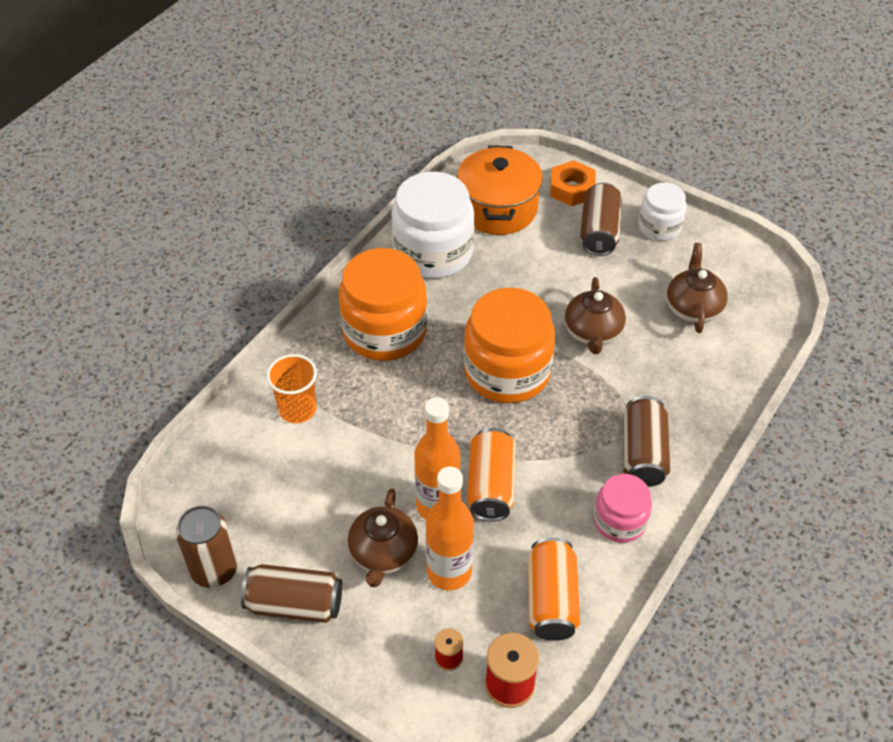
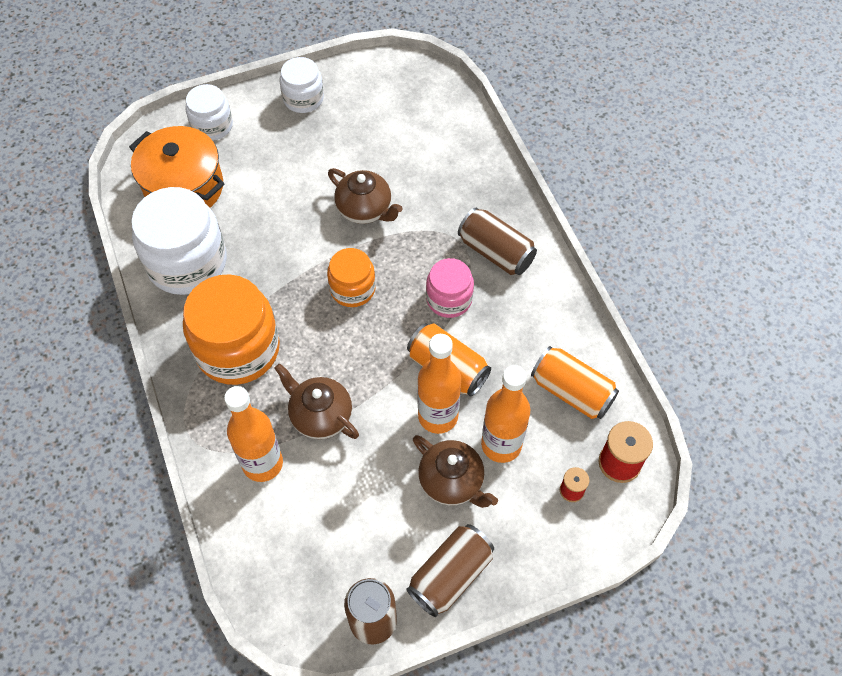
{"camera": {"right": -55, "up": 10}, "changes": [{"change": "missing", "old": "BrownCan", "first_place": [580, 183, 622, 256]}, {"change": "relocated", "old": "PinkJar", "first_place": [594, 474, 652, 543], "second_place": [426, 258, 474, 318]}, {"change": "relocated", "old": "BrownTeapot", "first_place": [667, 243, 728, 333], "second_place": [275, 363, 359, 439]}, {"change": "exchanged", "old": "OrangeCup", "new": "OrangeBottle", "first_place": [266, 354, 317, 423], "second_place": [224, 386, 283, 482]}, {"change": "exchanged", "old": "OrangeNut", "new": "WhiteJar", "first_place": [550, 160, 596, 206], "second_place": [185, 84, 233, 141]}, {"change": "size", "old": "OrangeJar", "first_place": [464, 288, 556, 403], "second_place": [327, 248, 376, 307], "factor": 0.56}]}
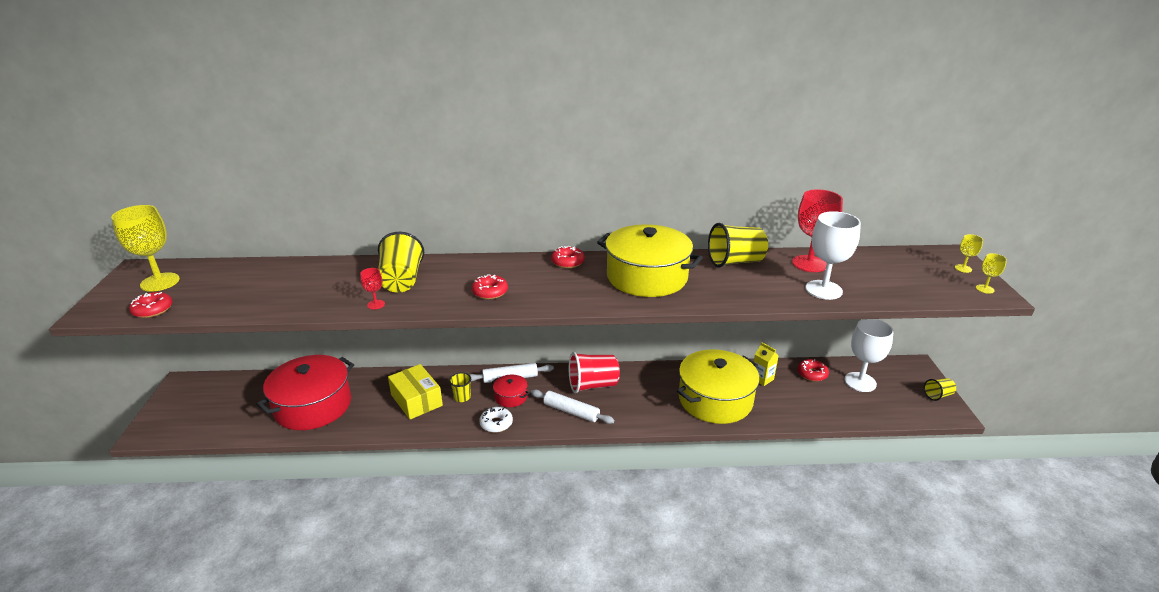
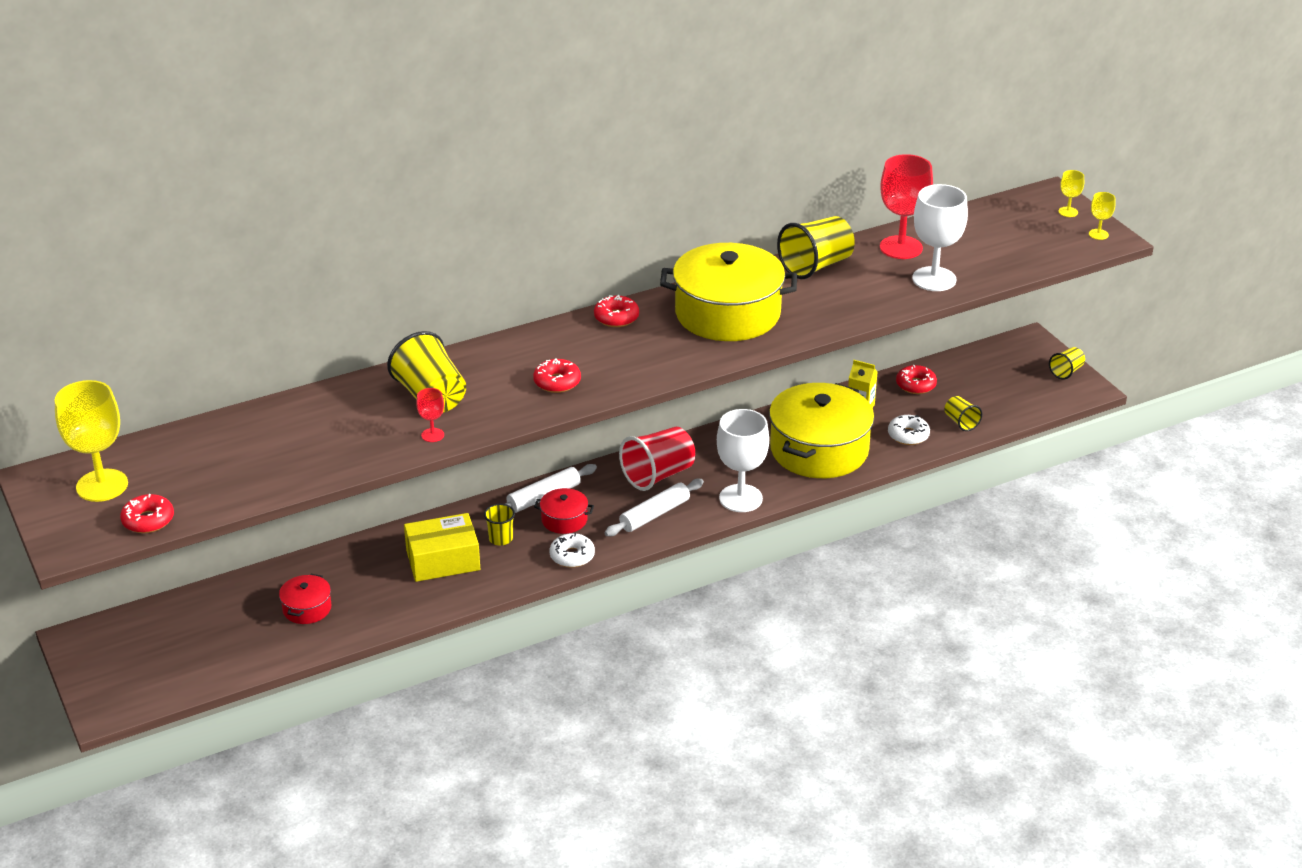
{"camera": {"right": -25, "up": 5}, "changes": [{"change": "appeared", "new": "WhiteDonut", "second_place": [888, 415, 930, 445]}, {"change": "appeared", "new": "YellowCup", "second_place": [945, 396, 982, 431]}, {"change": "relocated", "old": "WhiteGoblet", "first_place": [844, 319, 894, 392], "second_place": [717, 409, 769, 512]}, {"change": "spun", "old": "YellowBox", "first_place": [388, 364, 443, 420], "second_place": [404, 513, 480, 582], "degrees": -45}, {"change": "spun", "old": "WhiteRollingPin", "first_place": [531, 389, 614, 424], "second_place": [605, 479, 704, 536], "degrees": -45}, {"change": "size", "old": "RedPot", "first_place": [257, 355, 354, 430], "second_place": [279, 574, 332, 624], "factor": 0.45}]}
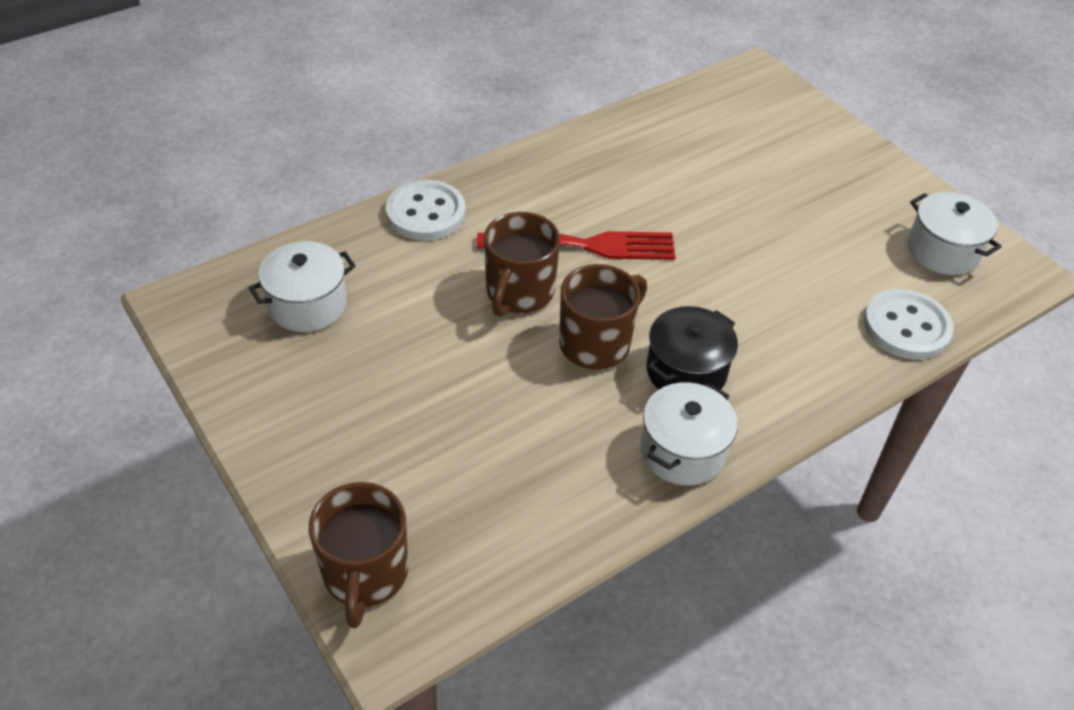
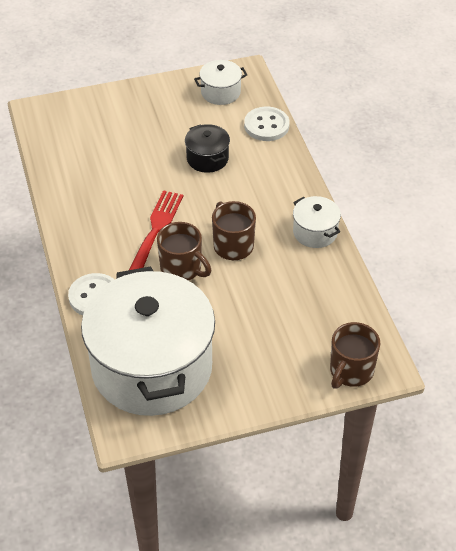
{"camera": {"right": -70, "up": 0}, "changes": [{"change": "relocated", "old": "BlackPot", "first_place": [647, 306, 738, 390], "second_place": [185, 124, 230, 173]}, {"change": "spun", "old": "BrownMug", "first_place": [309, 482, 408, 628], "second_place": [330, 322, 380, 389], "degrees": 105}, {"change": "size", "old": "WhitePot", "first_place": [249, 241, 356, 332], "second_place": [81, 266, 215, 416], "factor": 2.44}]}
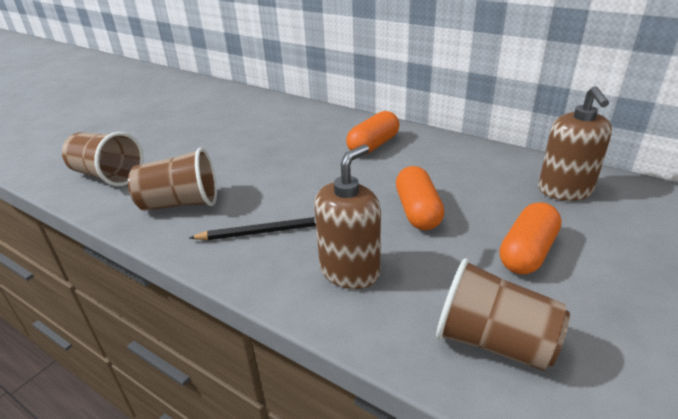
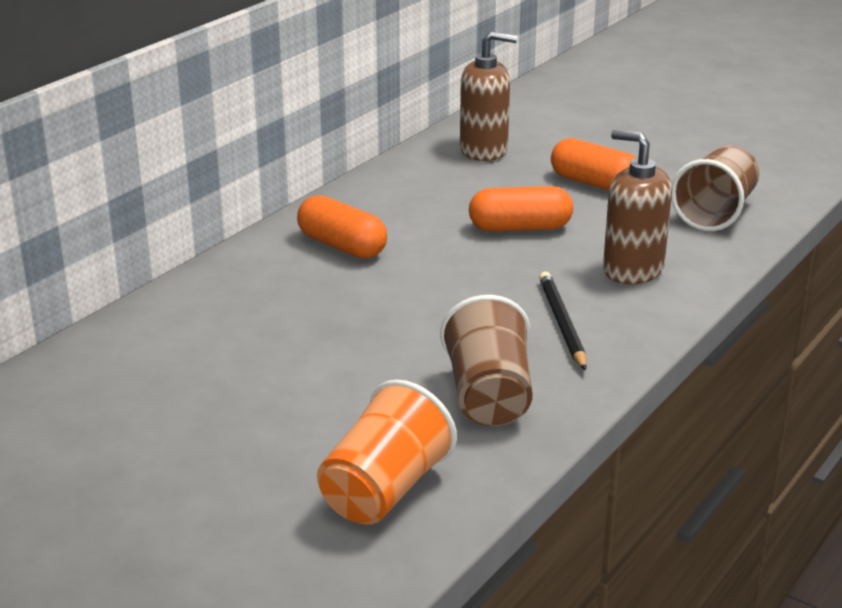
{"camera": {"right": -90, "up": -5}, "changes": [{"change": "colour", "old": "BrownCup", "new": "OrangeCup", "first_place": [62, 132, 144, 186], "second_place": [317, 380, 457, 525]}]}
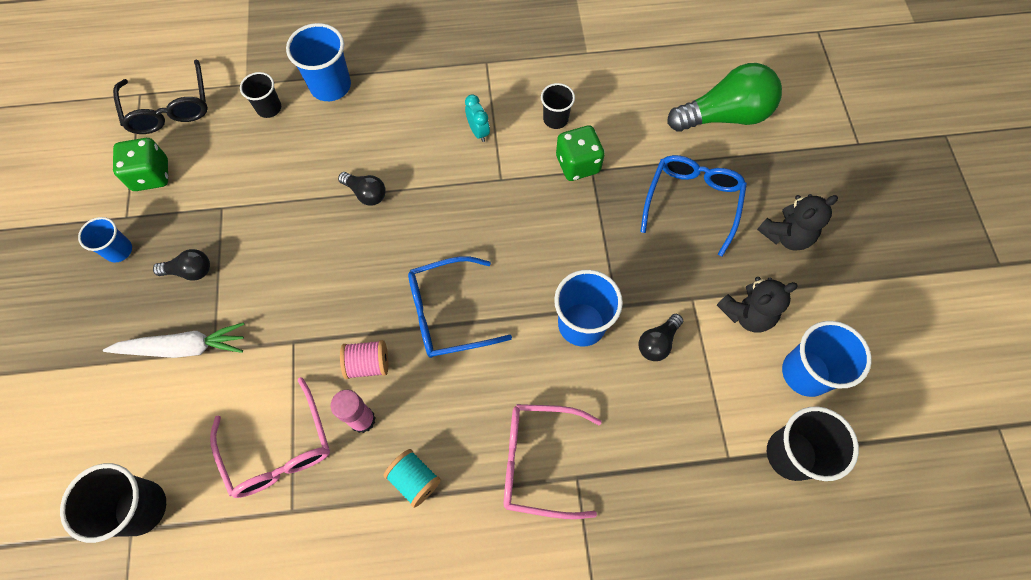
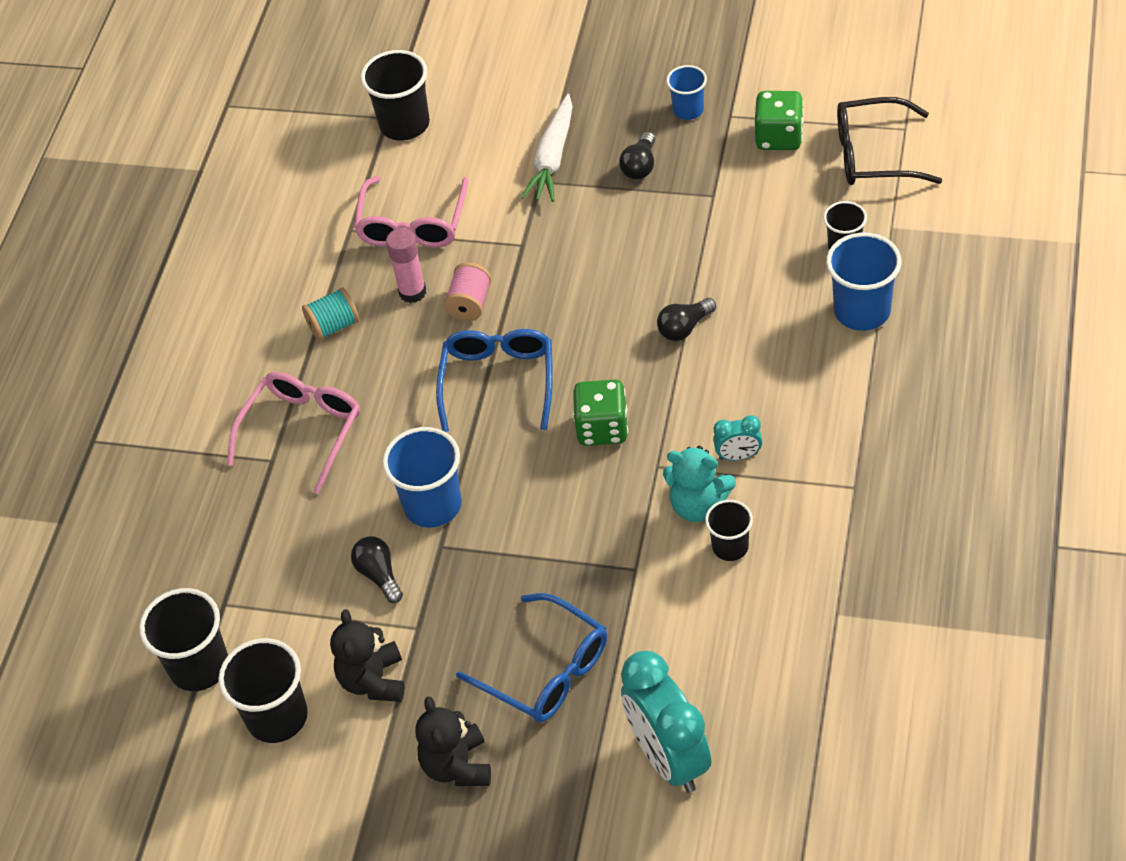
{"camera": {"right": 115, "up": -15}, "changes": [{"change": "appeared", "new": "TurquoiseTeddyBear", "second_place": [663, 446, 736, 522]}, {"change": "relocated", "old": "GreenDice", "first_place": [556, 126, 605, 181], "second_place": [573, 380, 628, 446]}, {"change": "exchanged", "old": "GreenLightBulb", "new": "TurquoiseClock", "first_place": [667, 63, 782, 132], "second_place": [621, 651, 711, 793]}, {"change": "colour", "old": "BlueCup", "new": "BlackCup", "first_place": [782, 321, 872, 397], "second_place": [218, 638, 308, 743]}, {"change": "spun", "old": "PinkGlasses", "first_place": [210, 377, 330, 498], "second_place": [354, 176, 468, 248], "degrees": -75}]}
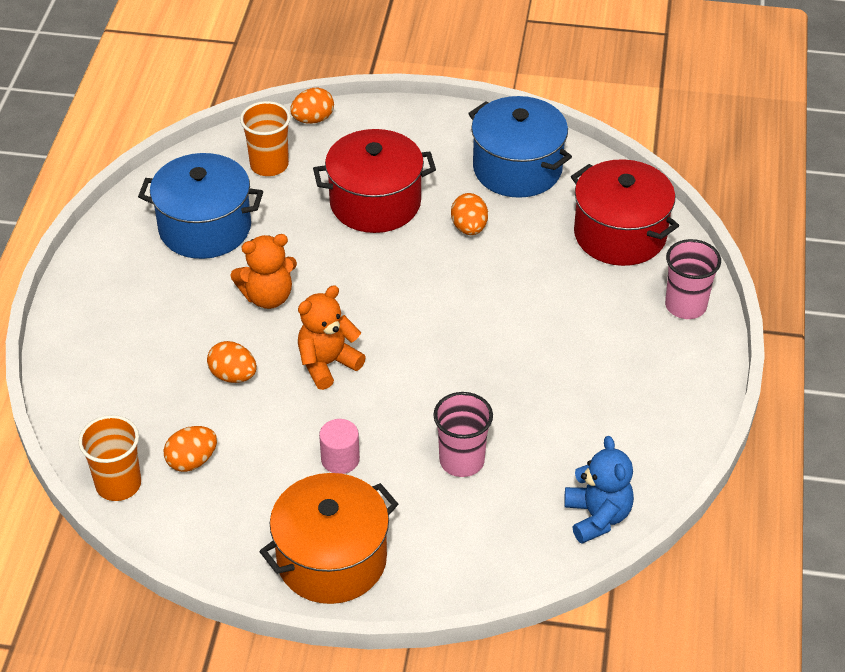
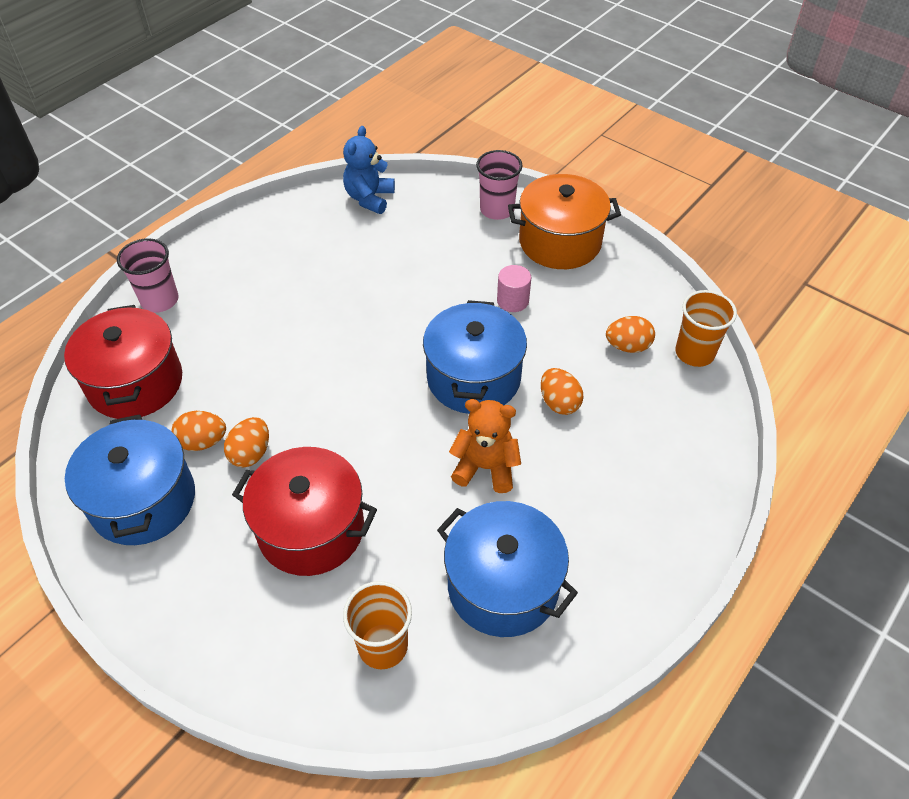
{"camera": {"right": -150, "up": 5}, "changes": [{"change": "relocated", "old": "OrangeEgg", "first_place": [290, 88, 334, 124], "second_place": [171, 411, 226, 451]}, {"change": "relocated", "old": "PinkCup", "first_place": [433, 392, 493, 477], "second_place": [476, 150, 523, 220]}, {"change": "exchanged", "old": "OrangeTeddyBear", "new": "BluePot", "first_place": [298, 285, 366, 390], "second_place": [423, 300, 527, 414]}]}
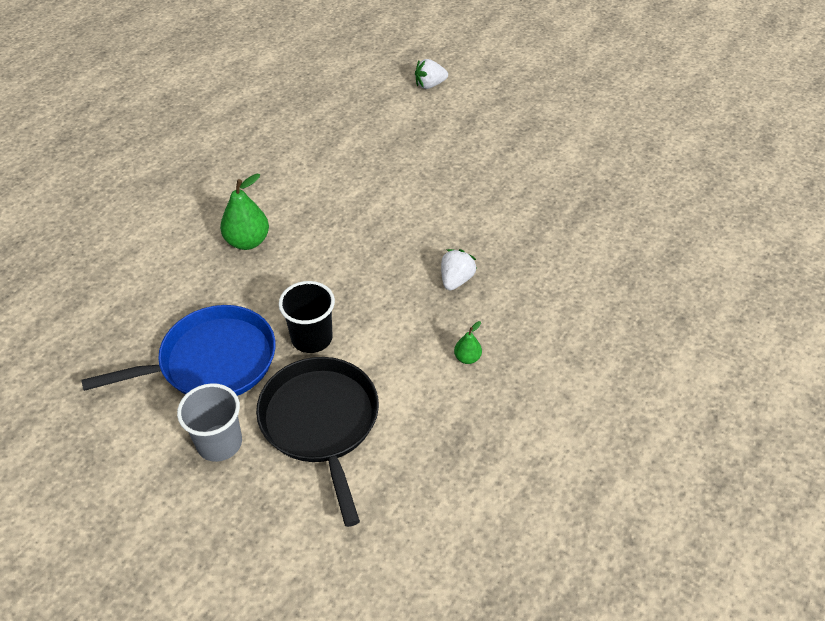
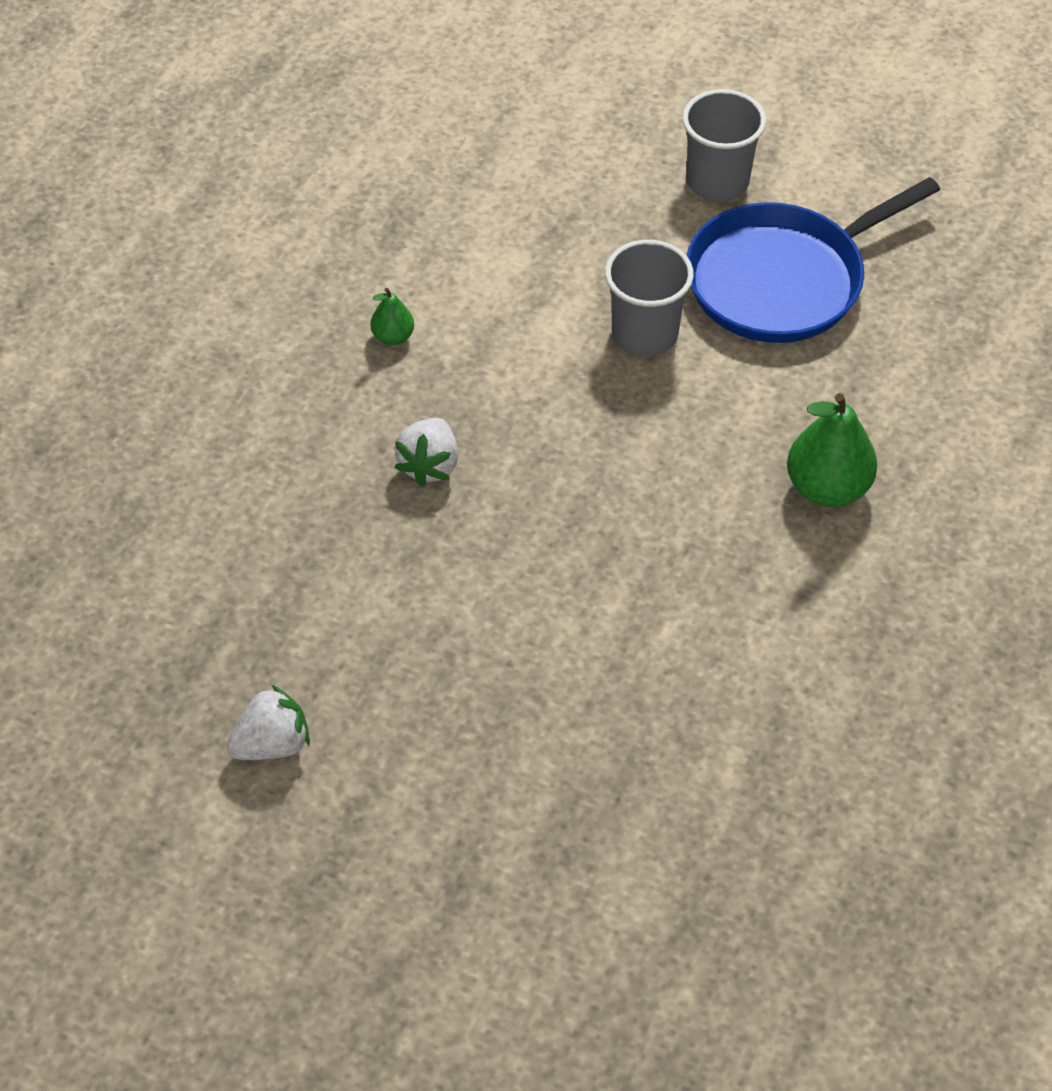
{"camera": {"right": 170, "up": 5}, "changes": [{"change": "missing", "old": "BlackPan", "first_place": [256, 357, 379, 527]}, {"change": "relocated", "old": "WhiteStrawberry", "first_place": [415, 59, 448, 89], "second_place": [227, 684, 310, 760]}, {"change": "colour", "old": "BlackCup", "new": "GreyCup", "first_place": [279, 281, 335, 353], "second_place": [605, 240, 694, 356]}]}
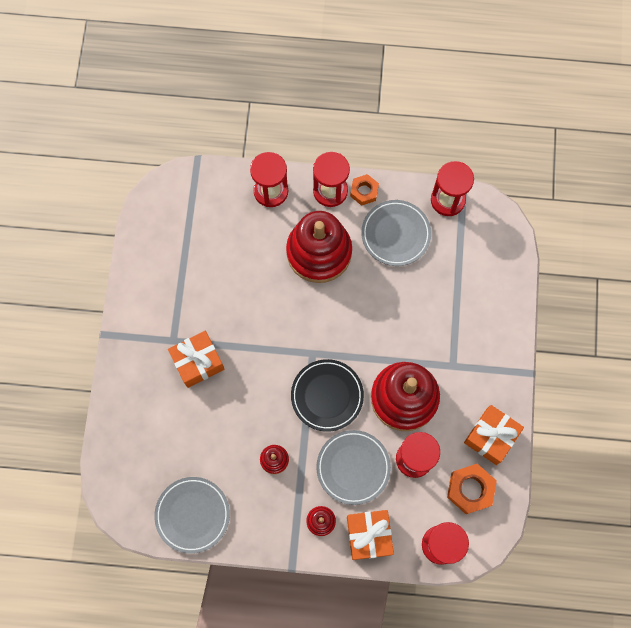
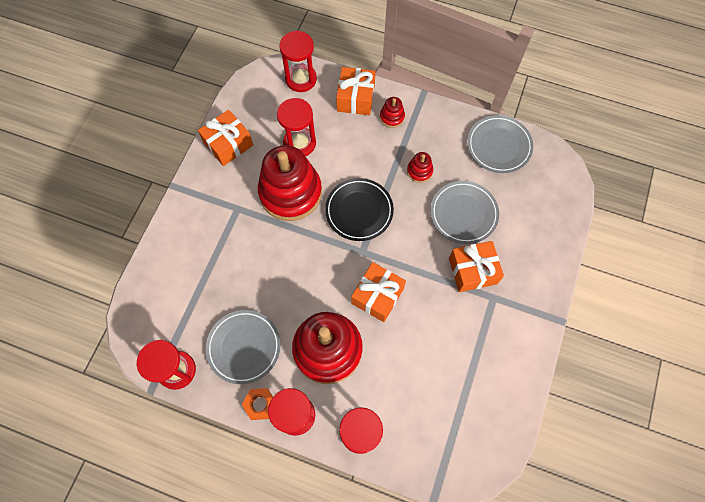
{"camera": {"right": -165, "up": -5}, "changes": [{"change": "missing", "old": "OrangeNut", "first_place": [447, 464, 497, 514]}, {"change": "appeared", "new": "OrangeGift", "second_place": [351, 262, 406, 322]}, {"change": "relocated", "old": "GreyPlate", "first_place": [316, 430, 391, 505], "second_place": [431, 181, 499, 244]}]}
